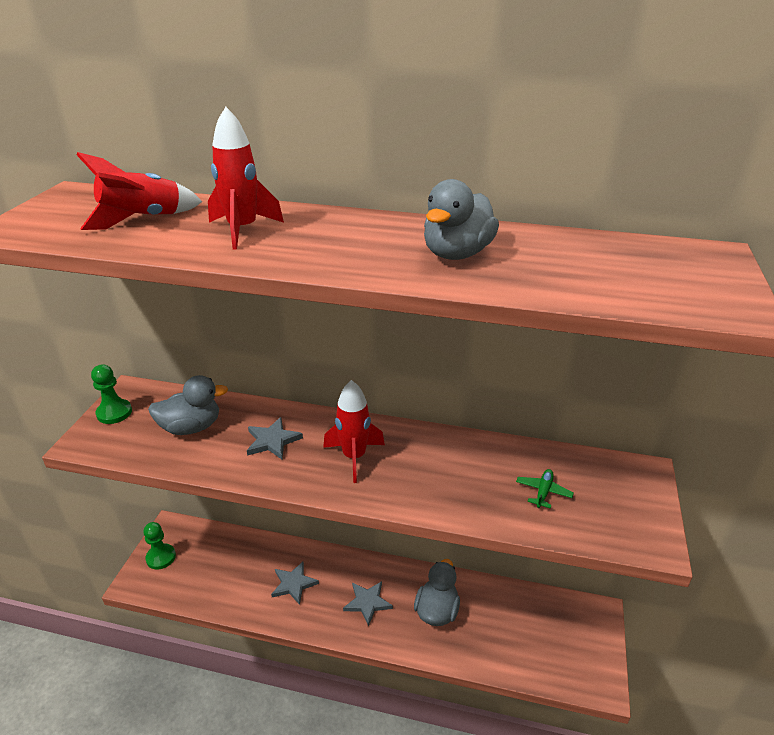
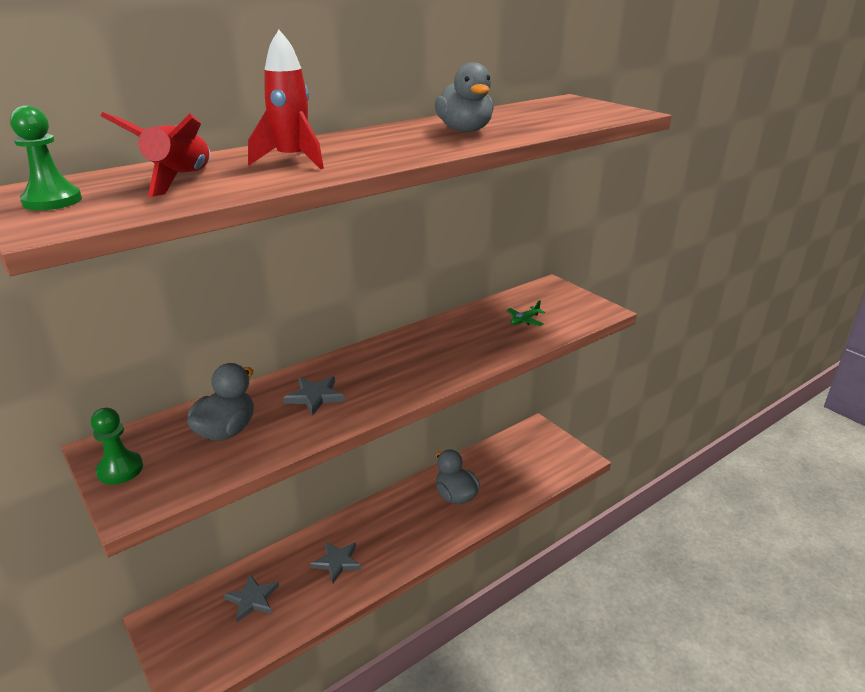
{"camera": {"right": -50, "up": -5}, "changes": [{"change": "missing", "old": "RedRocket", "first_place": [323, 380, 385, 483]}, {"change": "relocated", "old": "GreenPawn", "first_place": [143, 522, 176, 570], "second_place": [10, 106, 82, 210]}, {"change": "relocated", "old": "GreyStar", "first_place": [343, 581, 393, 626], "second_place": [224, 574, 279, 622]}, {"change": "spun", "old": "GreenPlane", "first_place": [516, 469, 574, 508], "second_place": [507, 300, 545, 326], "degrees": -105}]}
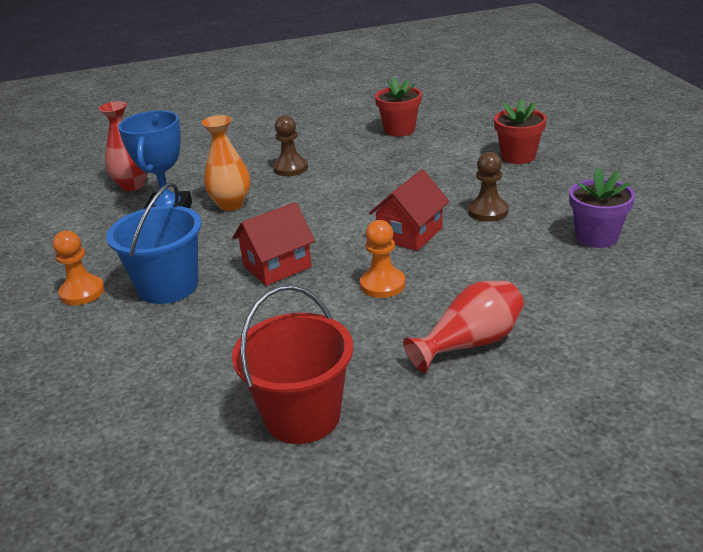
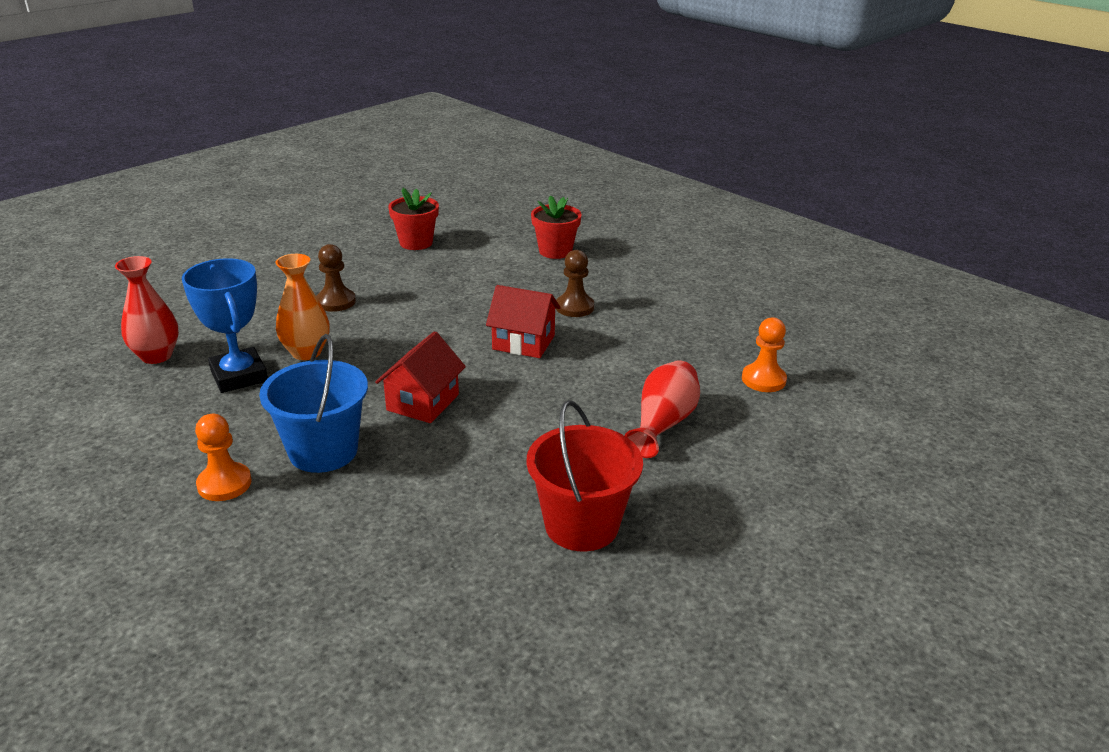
{"camera": {"right": -35, "up": 0}, "changes": [{"change": "missing", "old": "PurpleFlowerPot", "first_place": [569, 168, 635, 248]}, {"change": "relocated", "old": "OrangePawn", "first_place": [360, 220, 405, 298], "second_place": [742, 317, 787, 392]}, {"change": "spun", "old": "RedHouse", "first_place": [369, 169, 449, 251], "second_place": [486, 285, 561, 358], "degrees": -75}]}
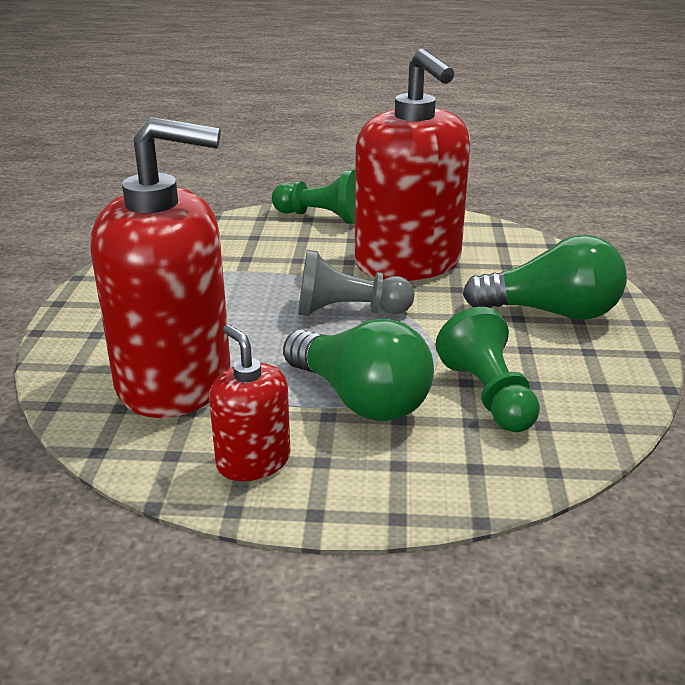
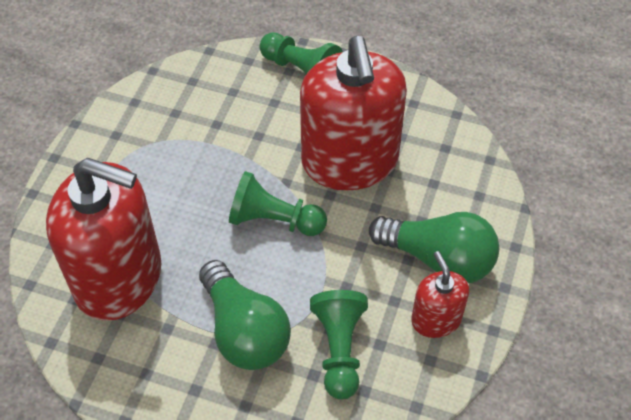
{"camera": {"right": 15, "up": 25}, "changes": [{"change": "relocated", "old": "RedSoapDispenser", "first_place": [209, 325, 291, 481], "second_place": [411, 251, 469, 338]}, {"change": "colour", "old": "GreyPawn", "new": "GreenPawn", "first_place": [298, 250, 414, 316], "second_place": [229, 171, 327, 236]}]}
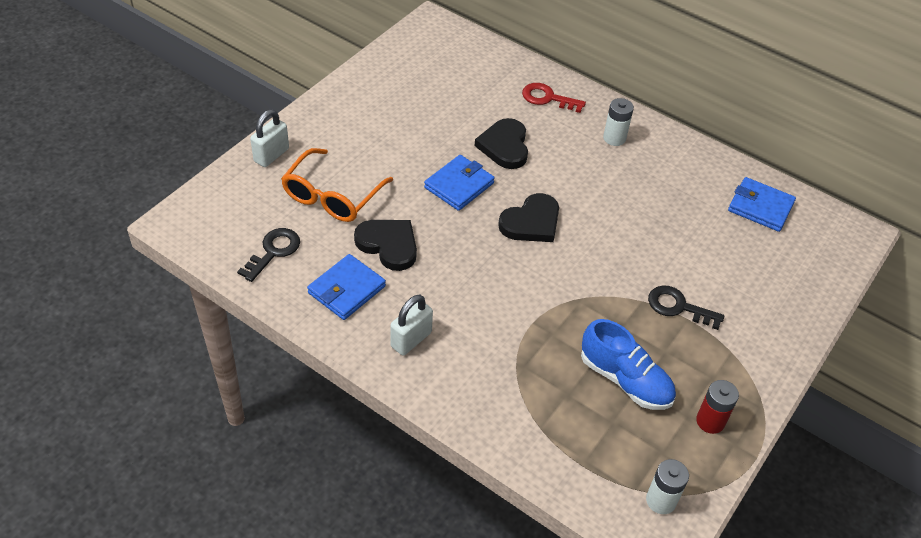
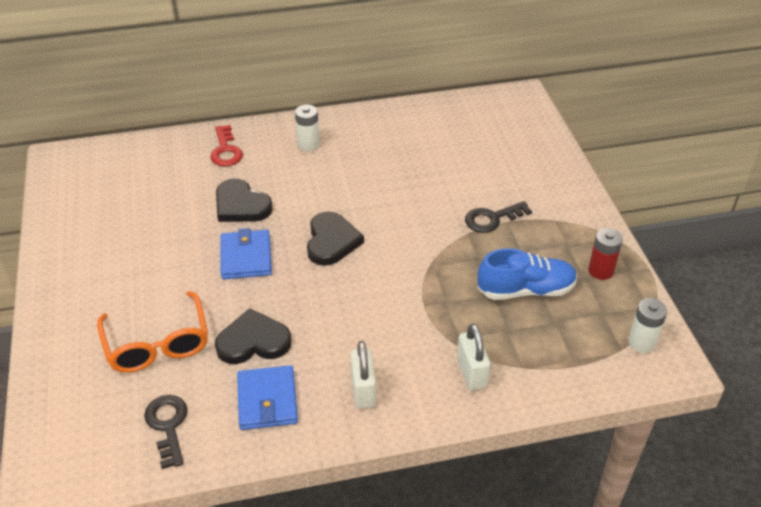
{"camera": {"right": -45, "up": -5}, "changes": [{"change": "missing", "old": "BlueWallet", "first_place": [728, 177, 796, 232]}, {"change": "relocated", "old": "WhitePadlock", "first_place": [250, 109, 289, 167], "second_place": [457, 323, 490, 391]}, {"change": "spun", "old": "RedKey", "first_place": [522, 83, 586, 113], "second_place": [210, 125, 243, 166], "degrees": -75}]}
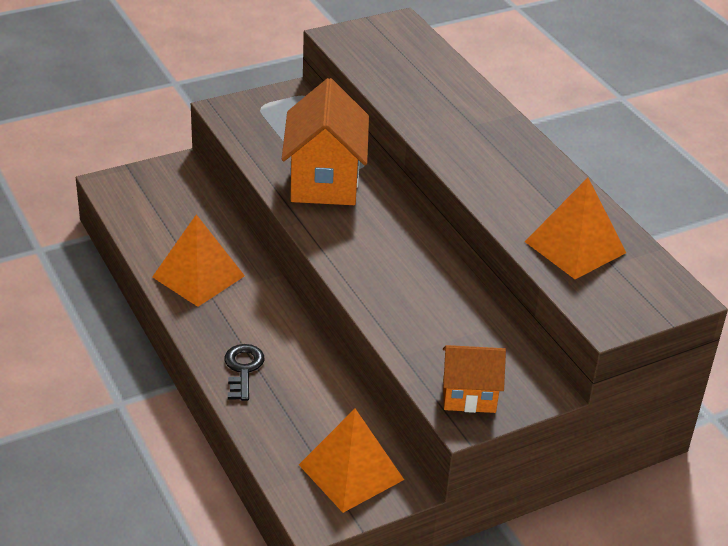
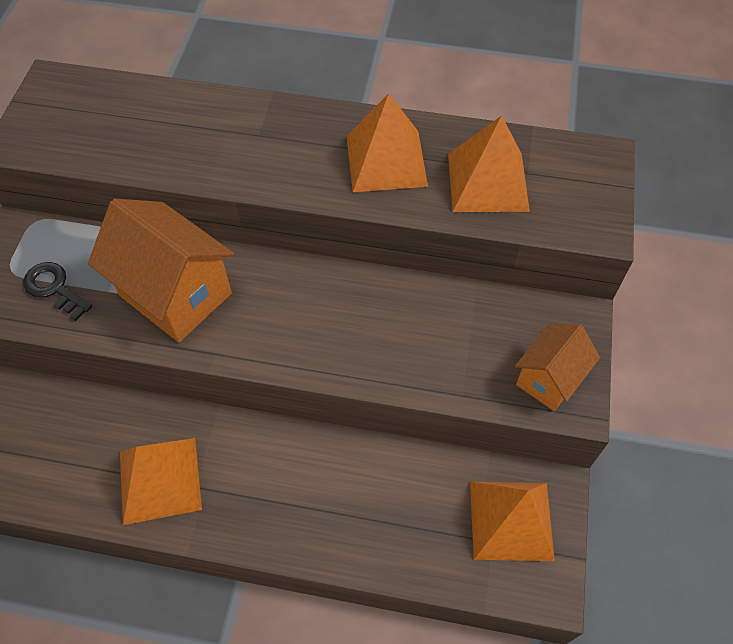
{"camera": {"right": -50, "up": 20}, "changes": [{"change": "appeared", "new": "OrangePyramid", "second_place": [346, 93, 428, 192]}, {"change": "relocated", "old": "BlackKey", "first_place": [225, 344, 264, 401], "second_place": [23, 262, 92, 321]}]}
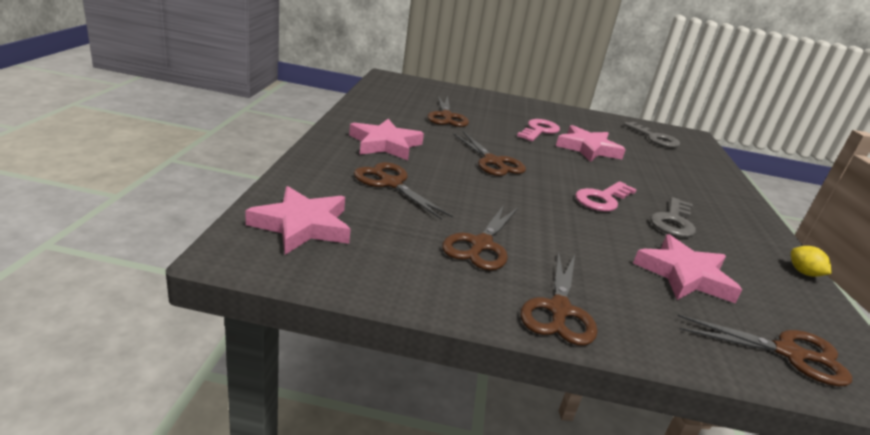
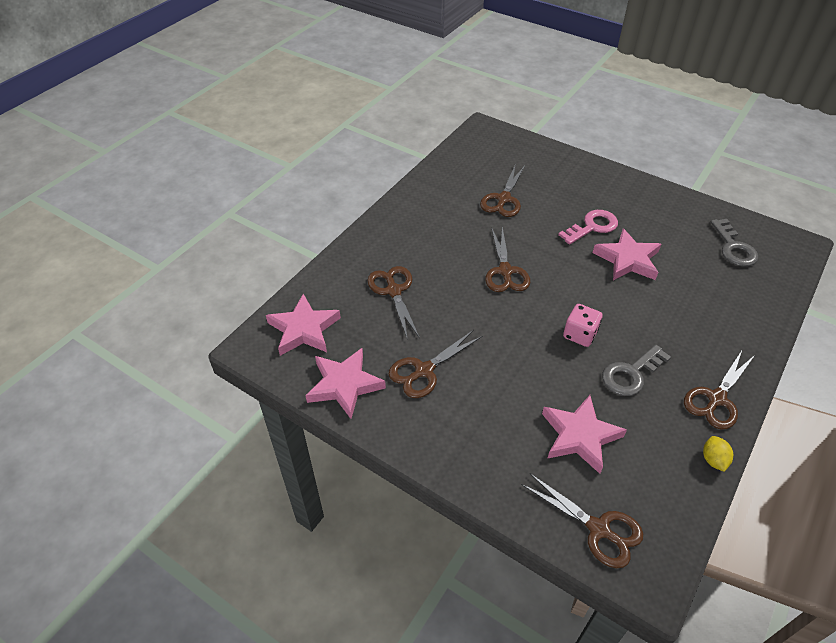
{"camera": {"right": 30, "up": 20}, "changes": [{"change": "relocated", "old": "PinkStar", "first_place": [349, 119, 424, 160], "second_place": [305, 348, 386, 419]}, {"change": "relocated", "old": "BrownScissors", "first_place": [521, 251, 598, 346], "second_place": [684, 351, 755, 430]}, {"change": "exchanged", "old": "PinkKey", "new": "PinkDice", "first_place": [575, 181, 637, 211], "second_place": [563, 304, 603, 347]}]}
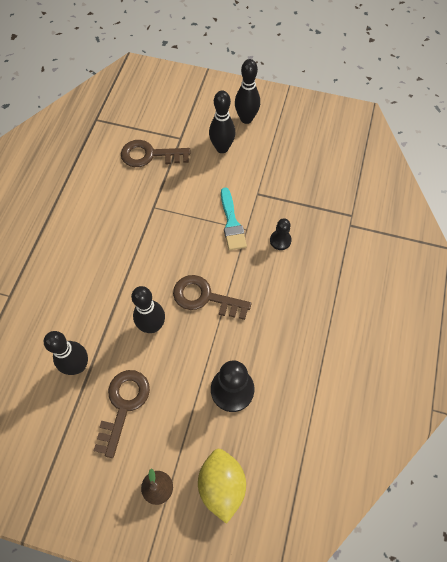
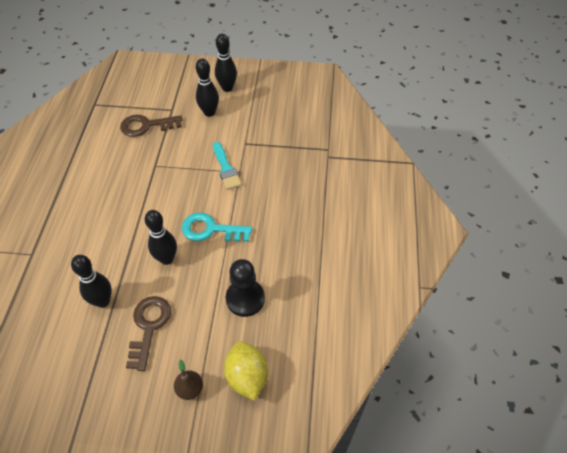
{"camera": {"right": -10, "up": -10}, "changes": [{"change": "missing", "old": "BlackPawn", "first_place": [270, 218, 292, 250]}, {"change": "colour", "old": "BrownKey", "new": "TurquoiseKey", "first_place": [173, 275, 252, 320], "second_place": [182, 213, 252, 242]}]}
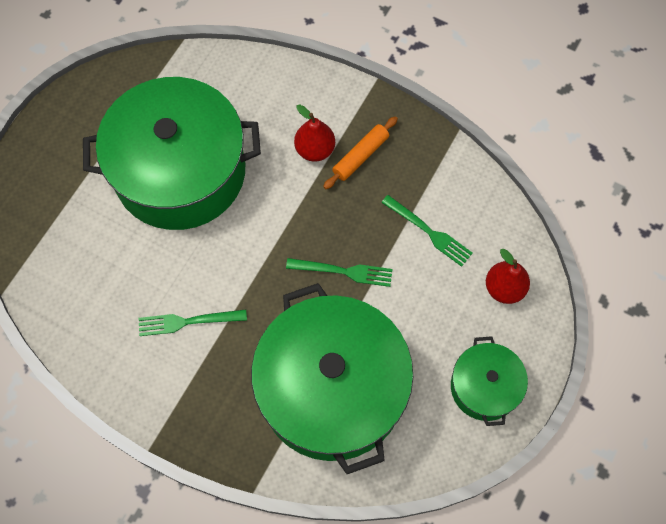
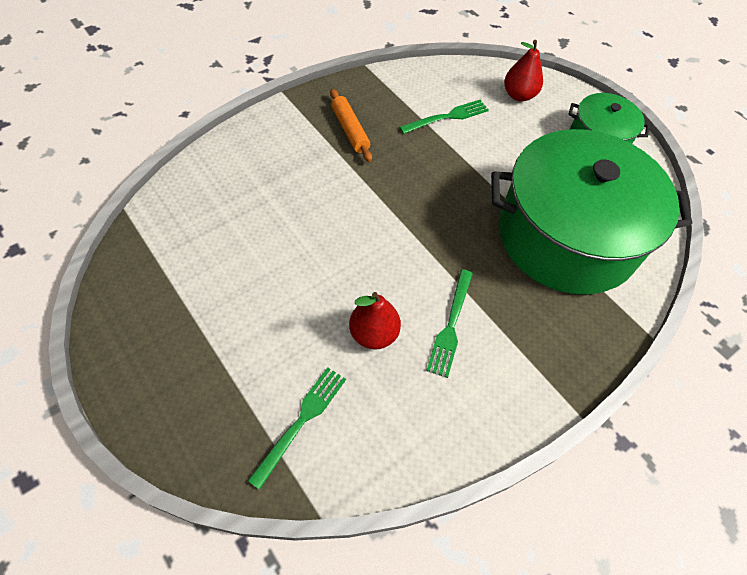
{"camera": {"right": -70, "up": -10}, "changes": [{"change": "missing", "old": "GreenPot", "first_place": [83, 77, 261, 230]}, {"change": "relocated", "old": "GreenFork", "first_place": [286, 258, 393, 287], "second_place": [248, 367, 346, 490]}, {"change": "relocated", "old": "RedPear", "first_place": [294, 105, 335, 162], "second_place": [349, 292, 401, 350]}]}
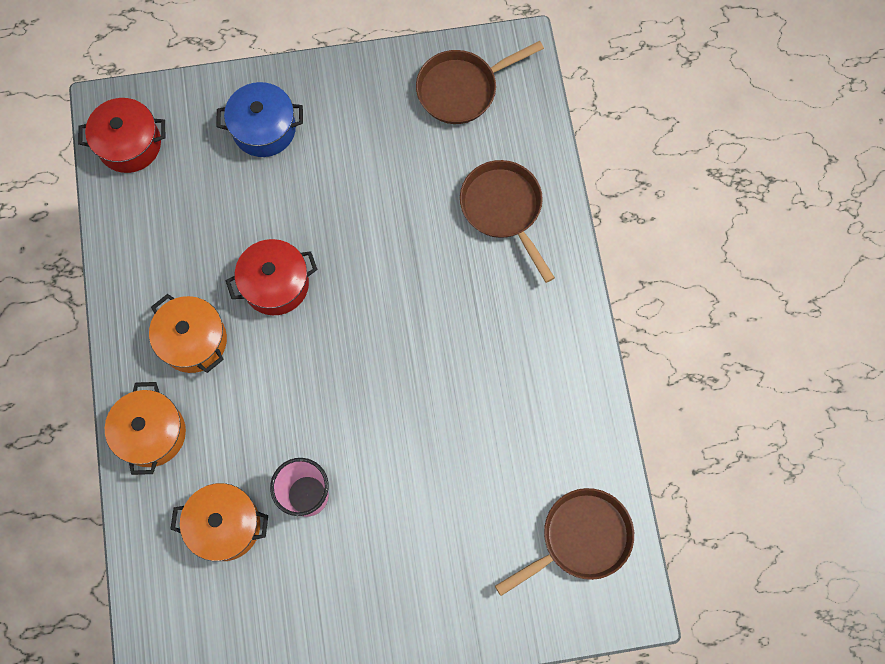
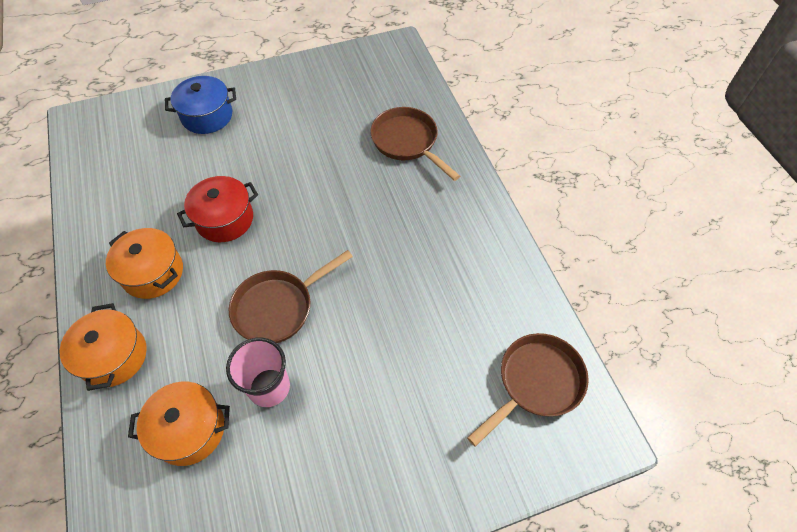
{"camera": {"right": -10, "up": -15}, "changes": [{"change": "missing", "old": "RedPot", "first_place": [78, 98, 165, 173]}, {"change": "relocated", "old": "BrownPan", "first_place": [416, 41, 544, 124], "second_place": [229, 250, 353, 343]}]}
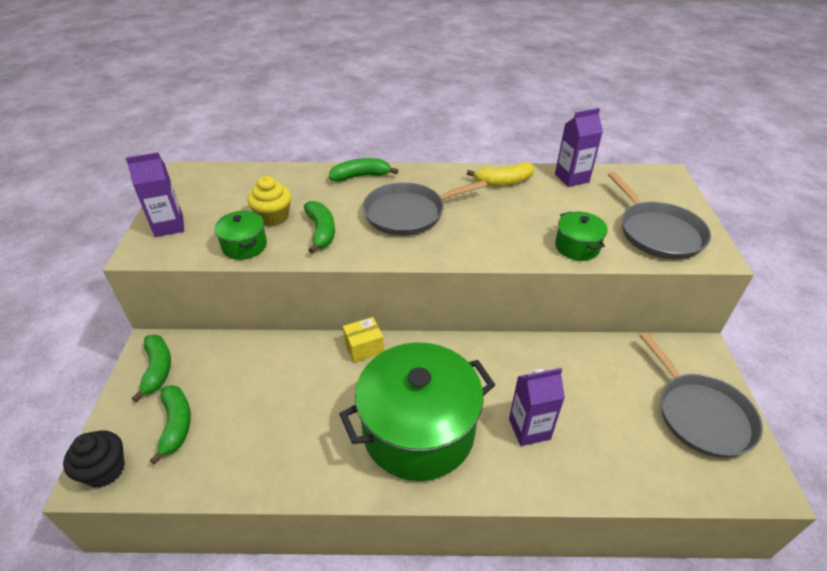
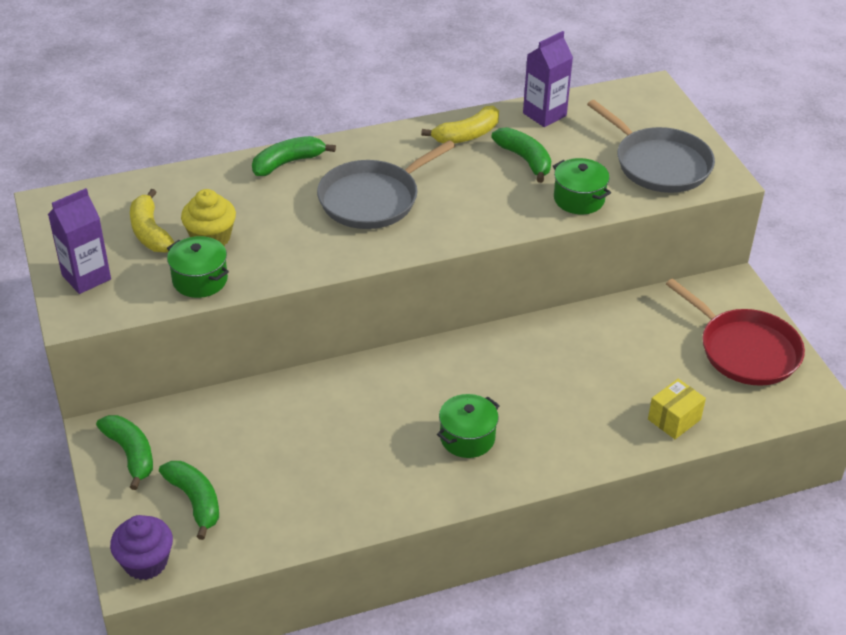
{"camera": {"right": -20, "up": 0}, "changes": [{"change": "missing", "old": "PurpleCarton", "first_place": [509, 368, 565, 446]}, {"change": "appeared", "new": "YellowBanana", "second_place": [130, 189, 175, 252]}, {"change": "relocated", "old": "GreenBanana", "first_place": [304, 201, 335, 254], "second_place": [491, 127, 551, 183]}, {"change": "relocated", "old": "YellowBox", "first_place": [343, 317, 384, 363], "second_place": [648, 379, 706, 439]}, {"change": "colour", "old": "BlackCupcake", "new": "PurpleCupcake", "first_place": [63, 430, 125, 488], "second_place": [110, 515, 173, 580]}, {"change": "colour", "old": "GreyPan", "new": "RedPan", "first_place": [639, 332, 763, 458], "second_place": [666, 279, 805, 386]}, {"change": "size", "old": "GreenPot", "first_place": [339, 342, 495, 481], "second_place": [437, 394, 500, 458], "factor": 0.44}]}
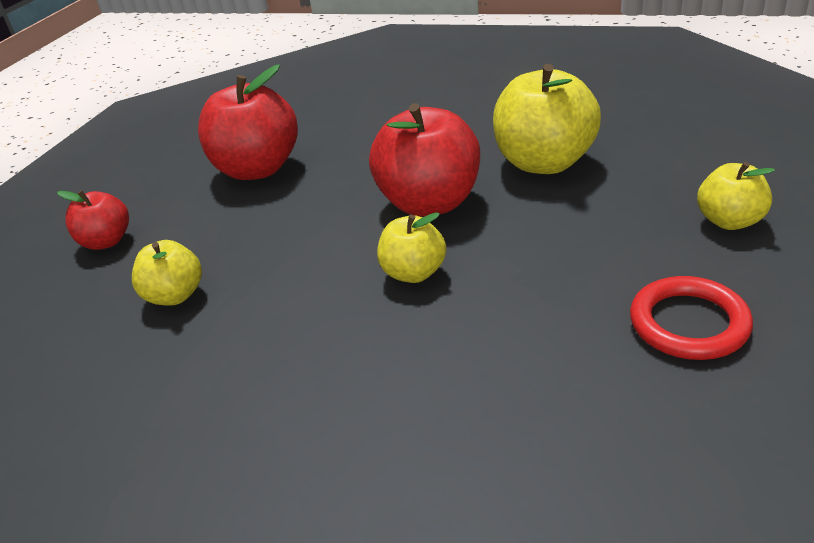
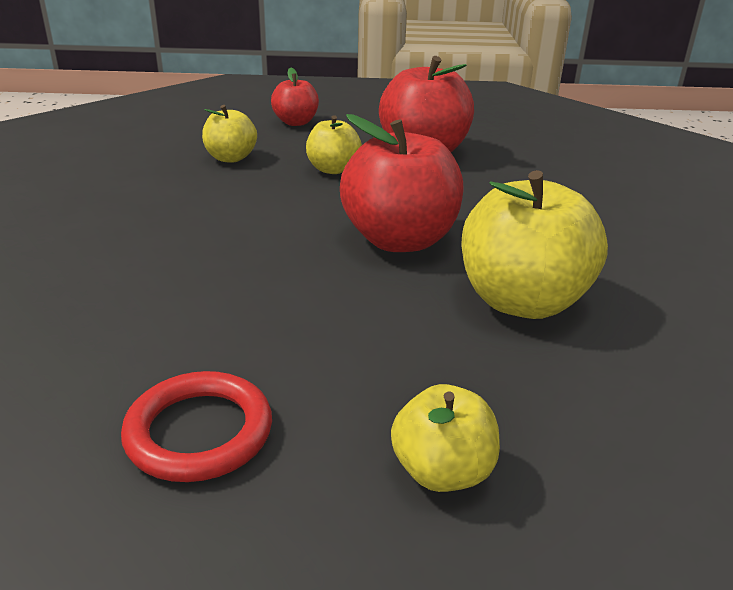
{"camera": {"right": 65, "up": -5}, "changes": [{"change": "relocated", "old": "YellowApple", "first_place": [377, 212, 446, 283], "second_place": [306, 115, 362, 174]}]}
